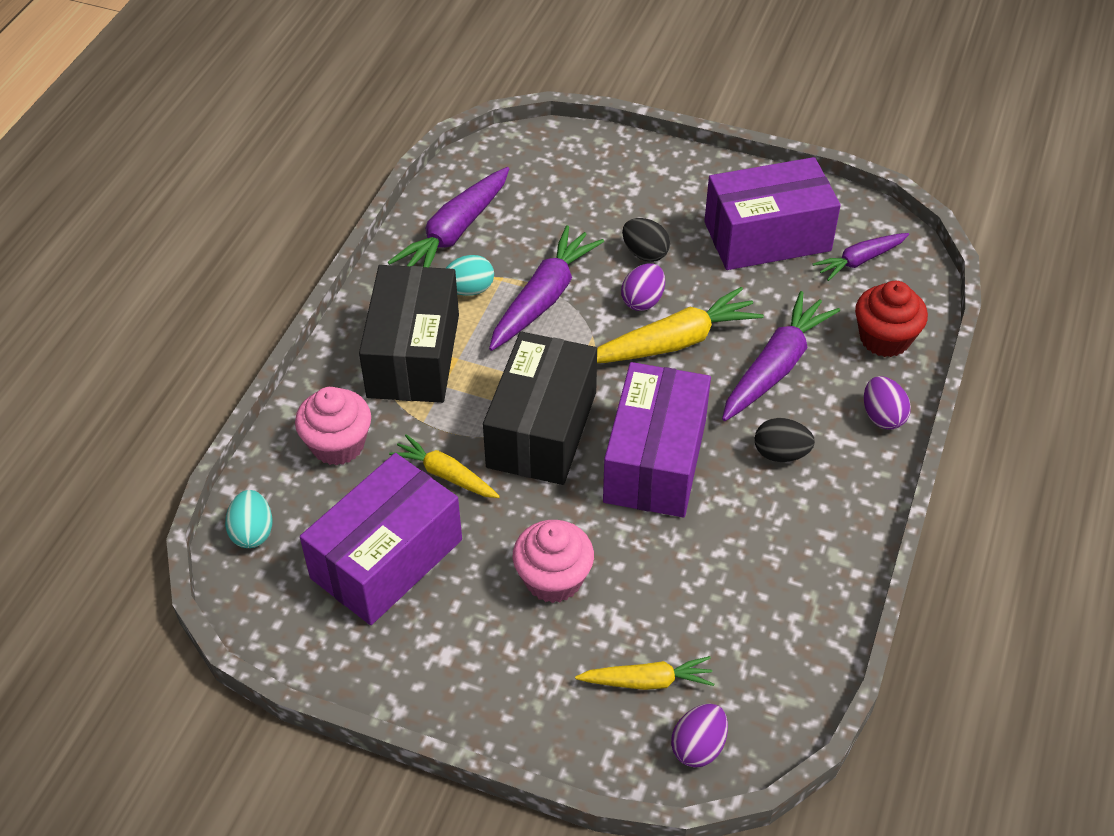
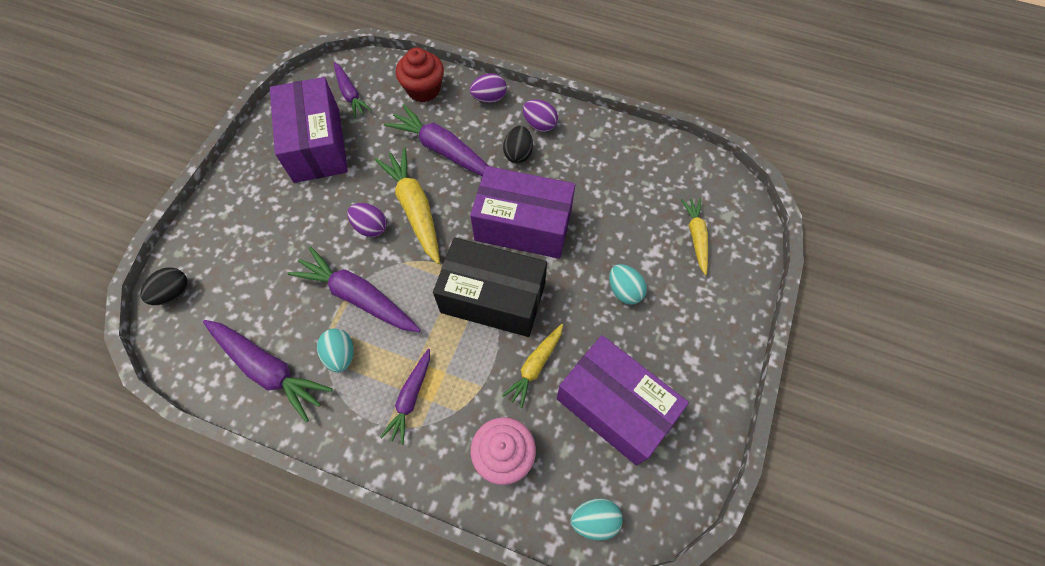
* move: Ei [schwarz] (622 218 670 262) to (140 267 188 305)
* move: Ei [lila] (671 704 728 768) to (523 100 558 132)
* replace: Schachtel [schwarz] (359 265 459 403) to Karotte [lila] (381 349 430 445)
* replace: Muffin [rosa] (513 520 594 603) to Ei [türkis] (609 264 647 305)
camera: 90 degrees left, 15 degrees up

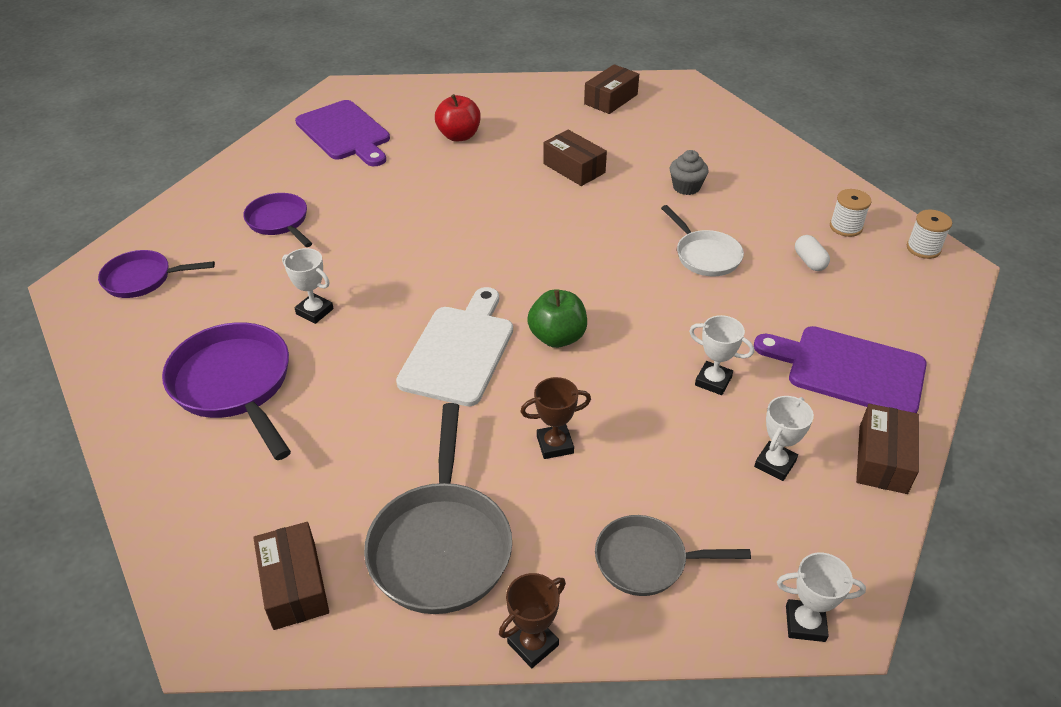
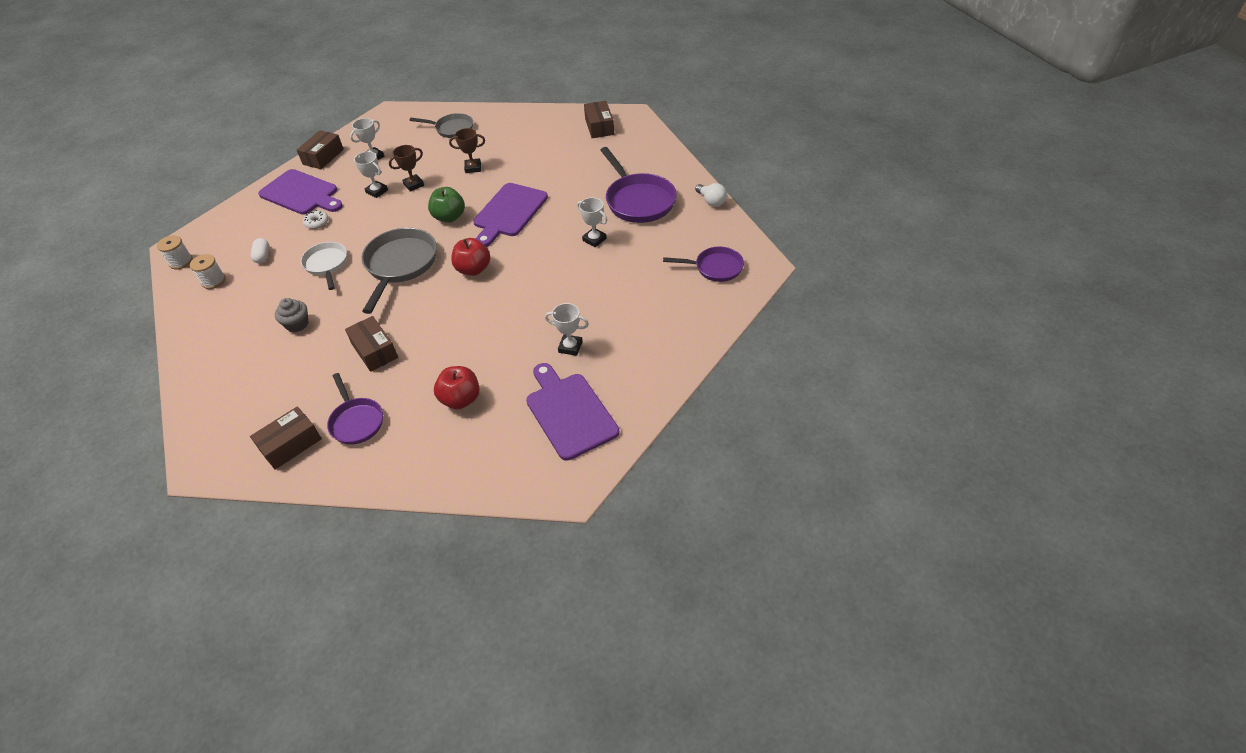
* insert: Donut [weiß] (303 210 329 229)
* insert: Apfel [rot] (451 238 490 276)
* insert: Glühbirne [weiß] (695 183 727 207)
* move: Pfanne [lila] (243 193 312 247) to (327 373 383 445)
* move: Pfanne [grau] (364 403 512 614) to (361 228 437 314)
* move: Pokal [braun] (499 573 566 668) to (389 145 424 192)
* move: Pokal [weiß] (777 553 866 642) to (545 303 589 356)
* recolor: Schneidebrett [weiß] (396 287 513 406) to Schneidebrett [lila] (473 183 548 247)
camera: 170 degrees left, 5 degrees up

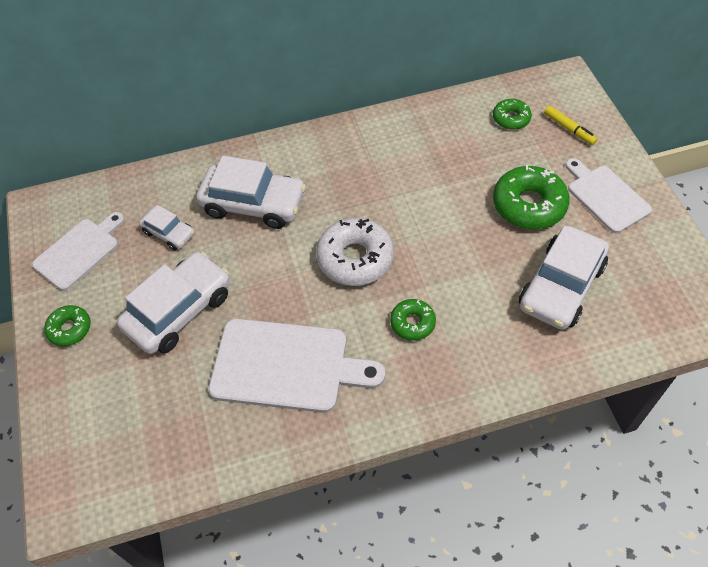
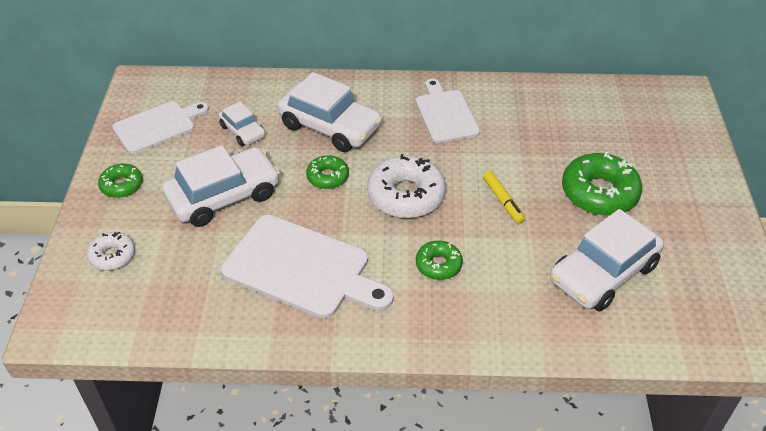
* insert: Donut [weiß] (87 232 135 271)
* move: Donut [grün] (493 99 532 130) to (306 155 349 189)
* move: Filzstift [gelb] (544 106 597 145) to (483 171 525 224)
* move: Schneidebrett [weiß] (565 158 652 233) to (416 79 480 143)
camera: 15 degrees right, 10 degrees down

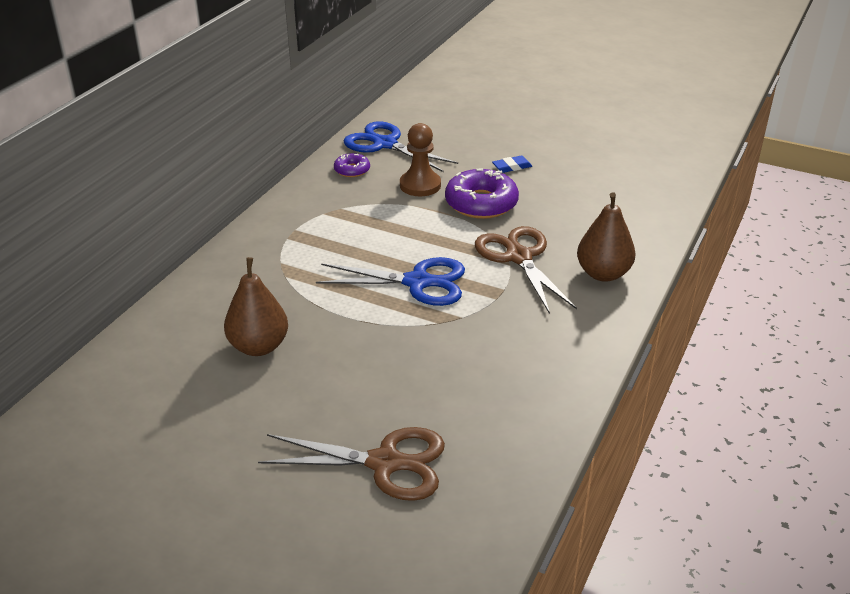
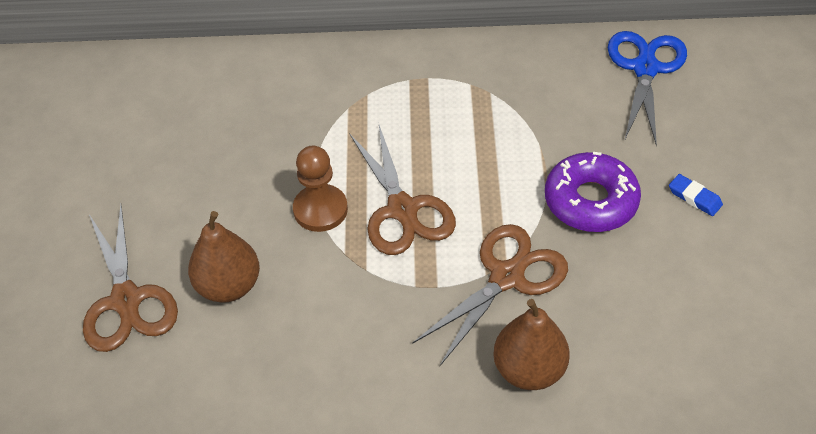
* delete: Donut [lila] (334 153 370 177)
* move: Birne [braun] (224 257 288 356) to (188 211 260 303)
* move: Bauer [braun] (400 123 441 196) to (293 146 348 232)
* recolor: Schere [blau] (316 257 465 306) to Schere [braun] (349 125 456 255)
camera: 65 degrees right, 15 degrees up

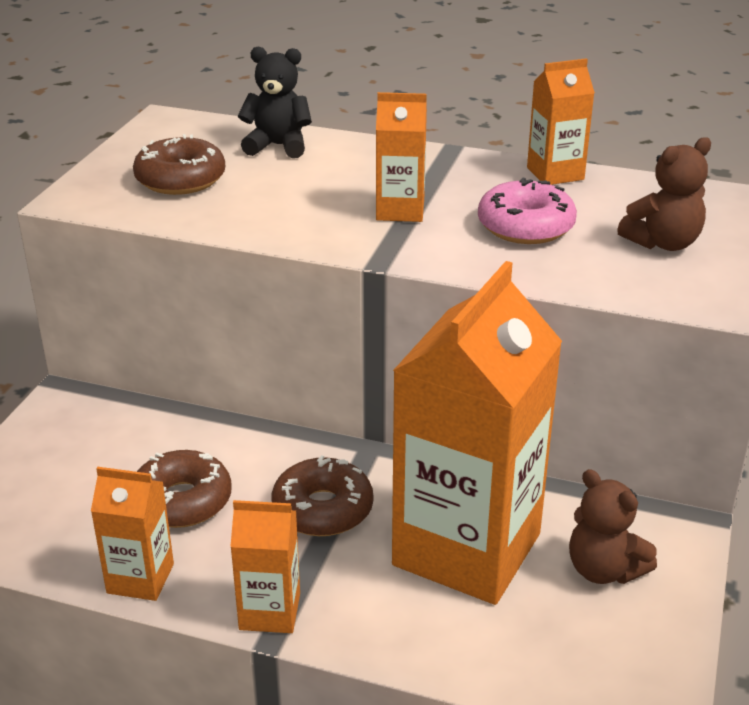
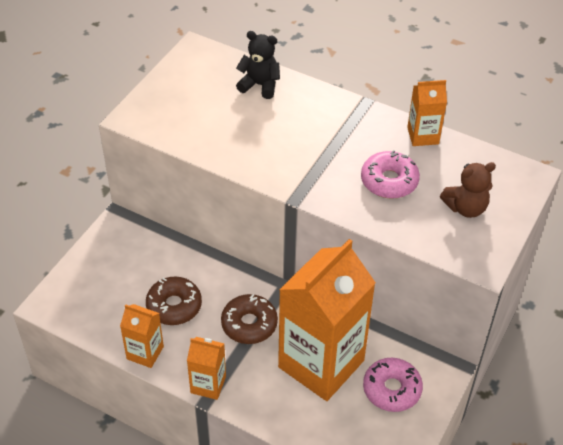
* delete: Donut [braun] (133 134 225 195)
* delete: Getränkekarton [orange] (376 92 427 222)
* replace: Teddybär [braun] (569 469 657 584) to Donut [rosa] (363 358 423 412)
camera: 10 degrees right, 15 degrees up

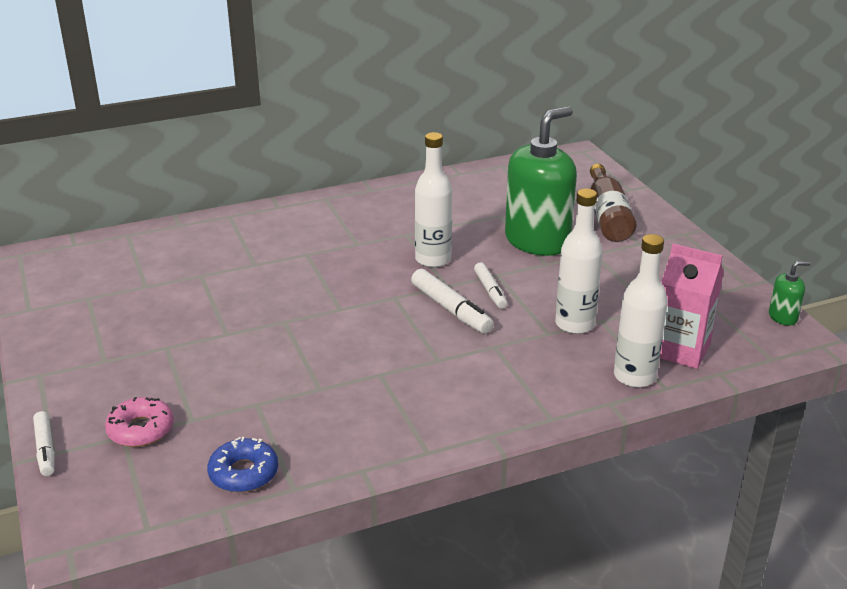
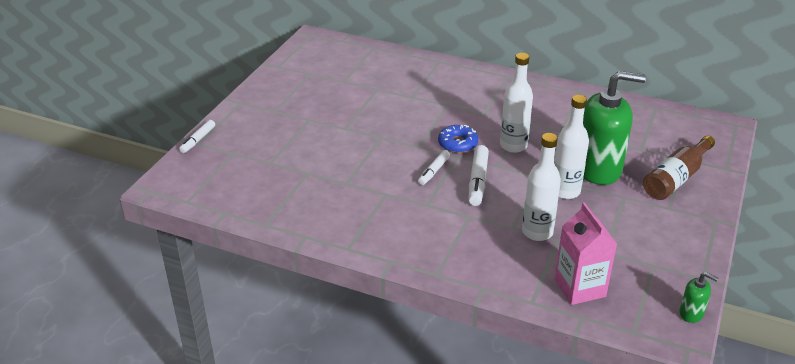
* delete: Donut [rosa] (105 397 174 447)
* move: Donut [blau] (207 437 278 493) to (438 125 478 153)
* move: Filzstift [weiß] (474 262 507 308) to (418 150 450 185)
* move: Flasche [weiß] (614 234 668 388) to (554 95 589 199)
camera: 45 degrees right, 5 degrees up

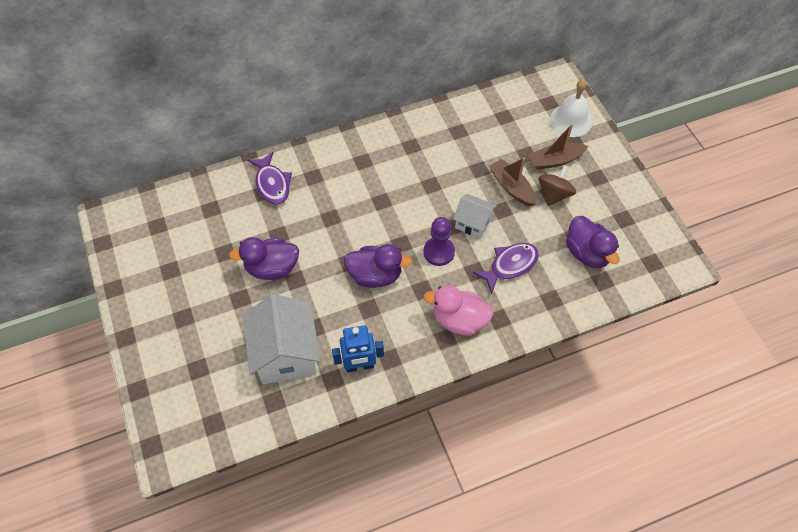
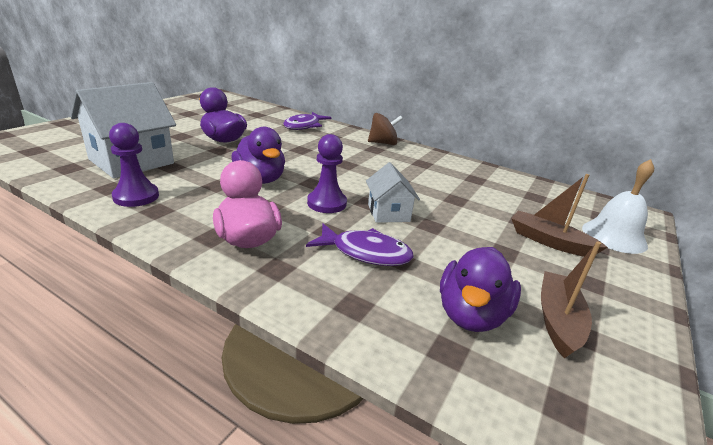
* move: Boot [braun] (489 158 536 206) to (541 241 601 358)
* move: Kreisel [braun] (539 165 576 206) to (368 113 403 145)
* replace: Roboter [blau] (332 325 384 373) to Bauer [lila] (109 123 159 207)
camera: 50 degrees right, 30 degrees down

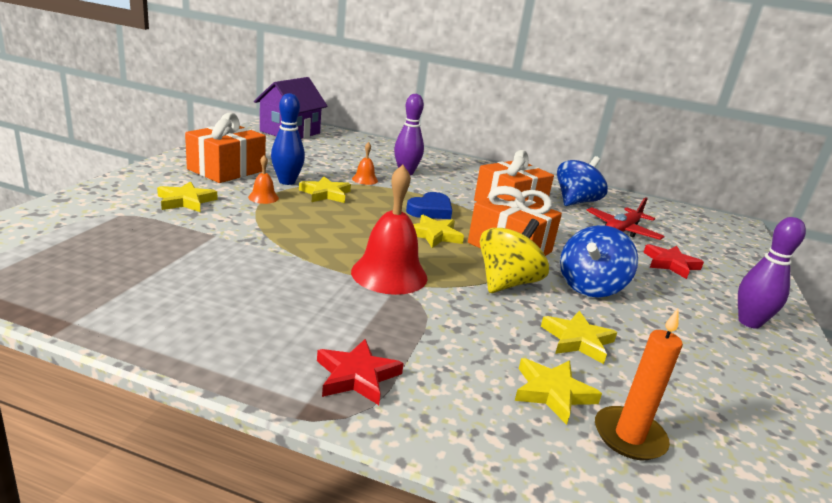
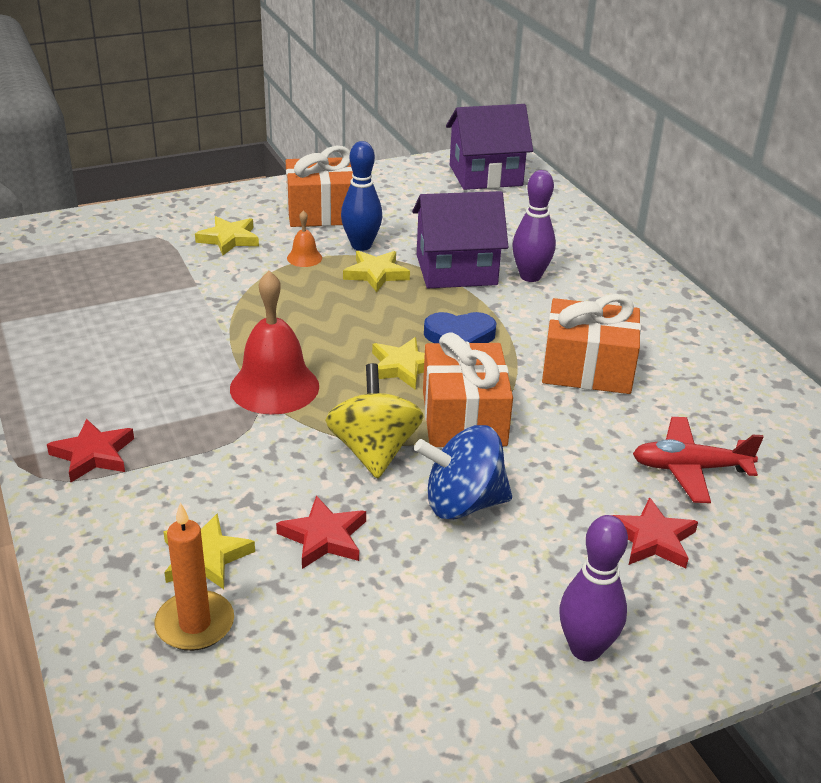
* delete: Kreisel [blau] (557 156 608 206)
* replace: Glocke [orange] (352 142 378 185) to Haus [lila] (412 191 509 288)
* recolor: Stern [gelb] (541 311 617 364) to Stern [rot] (276 496 366 569)
* rotate: Kreisel [gelb] (480 219 549 293) = (325 363 423 479) 90 degrees counterclockwise
camera: 50 degrees right, 10 degrees up

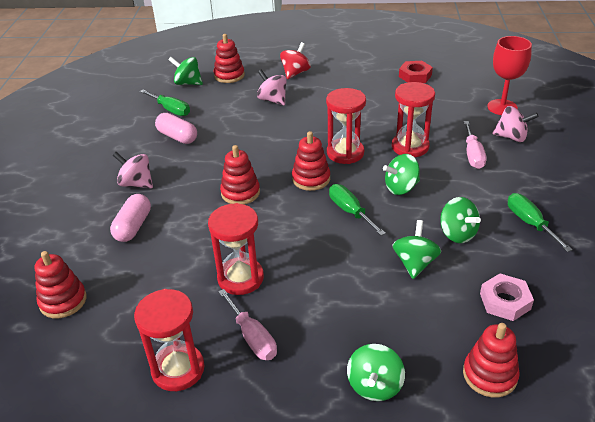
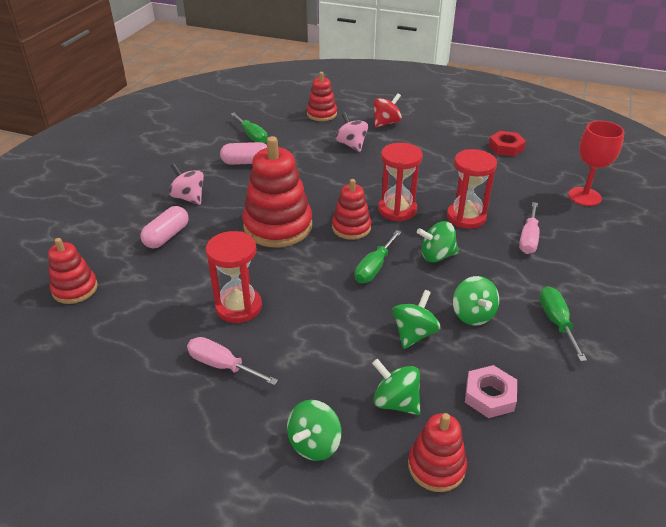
* delete: Sanduhr [rot] (134 289 205 391)
* delete: Kreisel [rosa] (492 106 539 142)
* move: Kreisel [grün] (168 57 203 85) to (372 359 421 415)
* rotate: Kapsel [rosa] (155 113 197 144) = (220 142 267 165) 60 degrees counterclockwise
* rotate: Schraubenzieher [rosa] (218 289 277 360) = (187 337 278 385) 135 degrees clockwise
* rotate: Schraubenzieher [grün] (329 184 386 236) = (355 230 401 283) 135 degrees counterclockwise
* resize: Stapelspielzeug [rot] (220 145 260 204) = (242 136 312 247) x1.76
camera: 15 degrees right, 0 degrees up

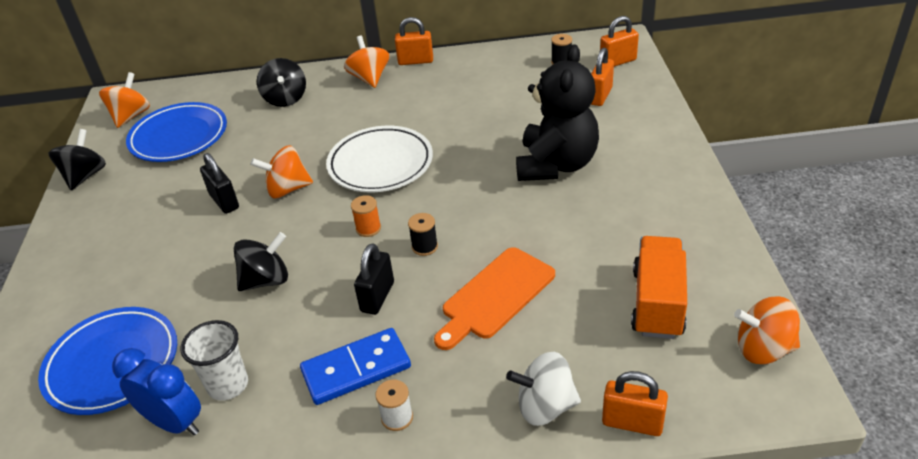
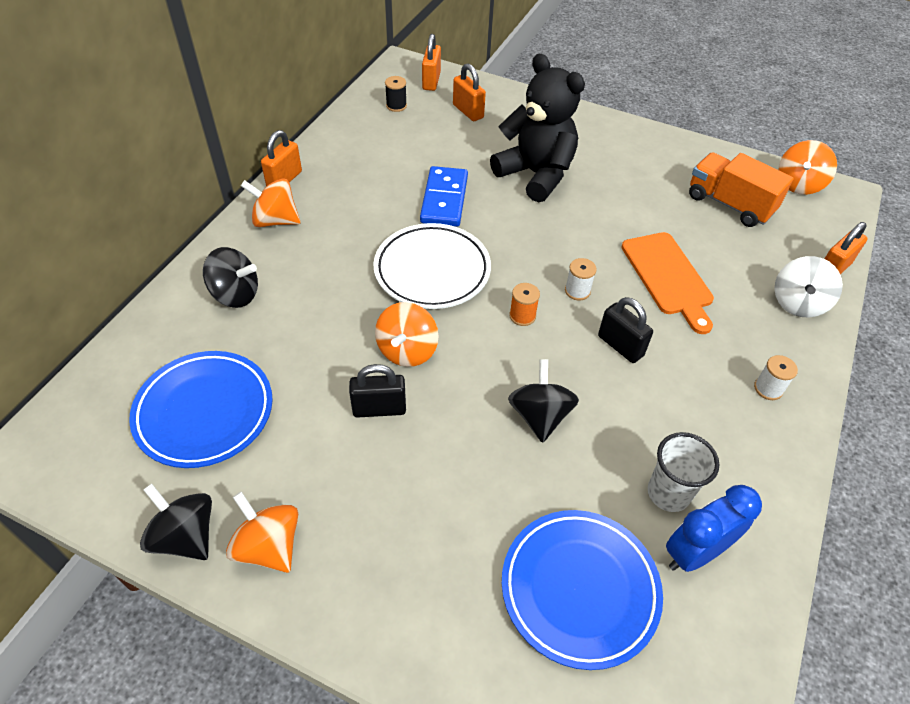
* move: Kreisel [orange] (99 72 150 128) to (226 492 298 573)
* move: Dominostein [blau] (300 328 411 405) to (420 166 468 227)
* recolor: Garnrolle [schwarz] (408 213 438 256) to Garnrolle [weiß] (565 258 597 300)
camera: 65 degrees left, 10 degrees up

